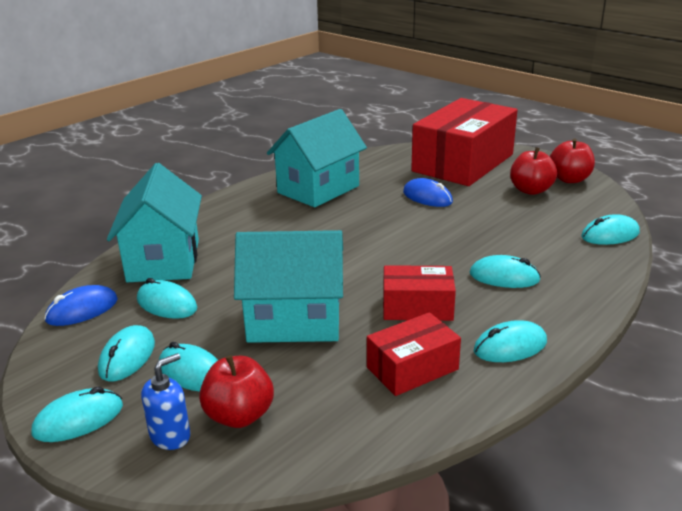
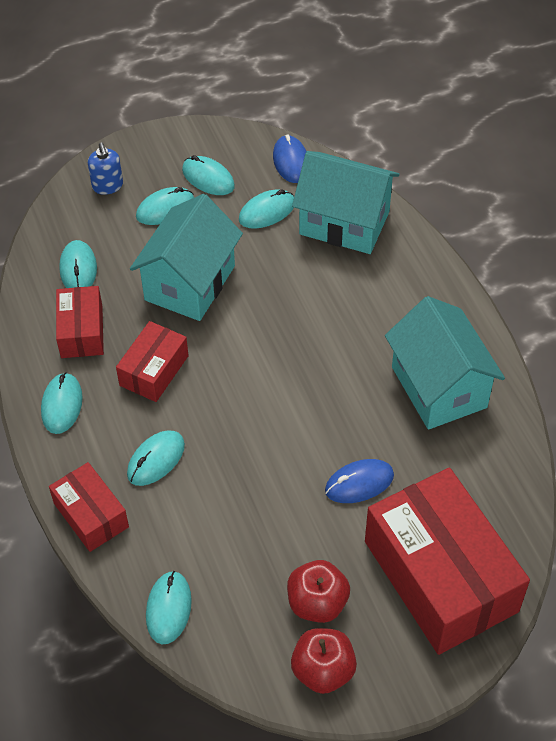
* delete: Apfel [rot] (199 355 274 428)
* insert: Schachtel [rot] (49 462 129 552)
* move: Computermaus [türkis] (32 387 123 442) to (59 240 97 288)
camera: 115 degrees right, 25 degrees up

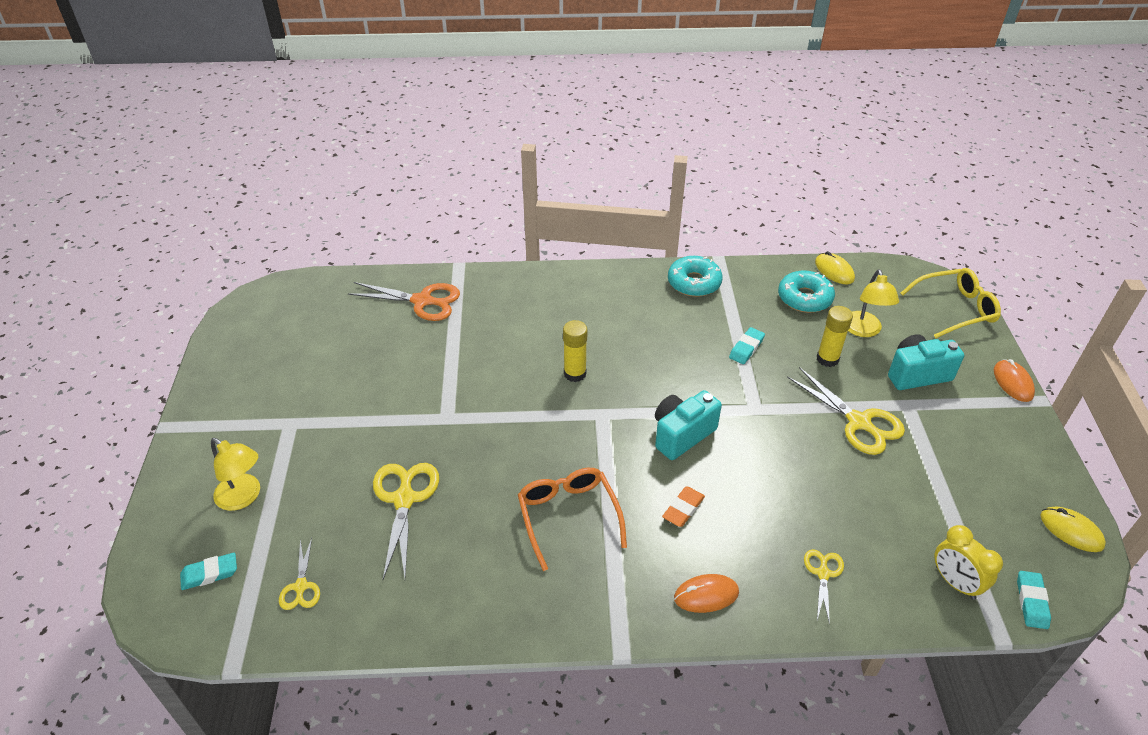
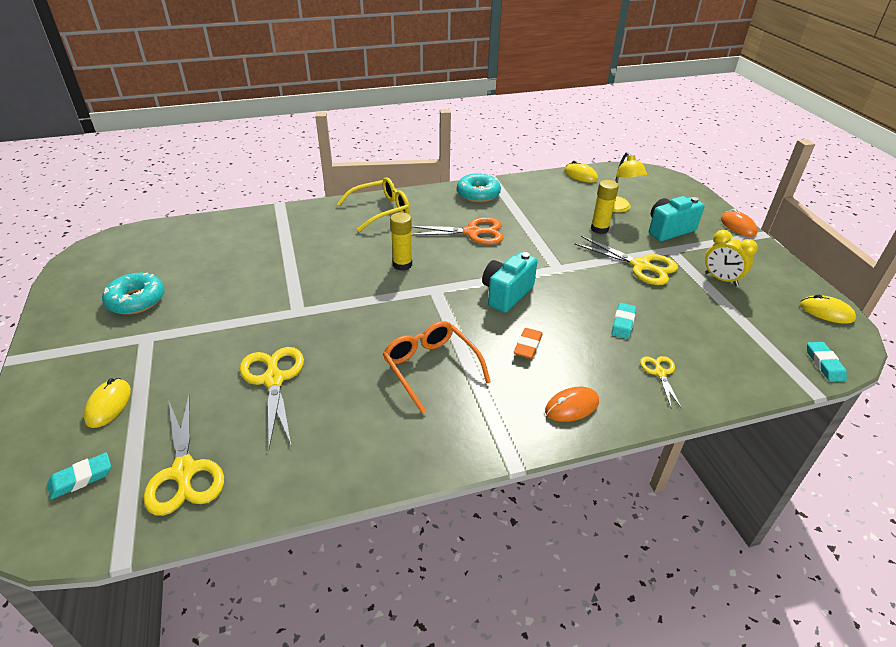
* move: Schere [orange] (348 282 460 321) to (411 217 504 245)
* move: Radiergummi [türkis] (729 327 765 364) to (611 303 636 339)
* move: Donut [türkis] (778 271 835 313) to (102 272 165 315)
* move: Brille [gelb] (900 268 1001 338) to (337 177 410 232)
* move: Wecker [gelb] (934 525 1003 600) to (705 230 758 286)
* replace: Lampe [gelb] (211 438 260 511) to Computermaus [gelb] (84 378 131 428)
* resize: Schere [gelb] (279 538 320 610) = (143 394 224 516) x1.80
camera: 15 degrees left, 5 degrees down

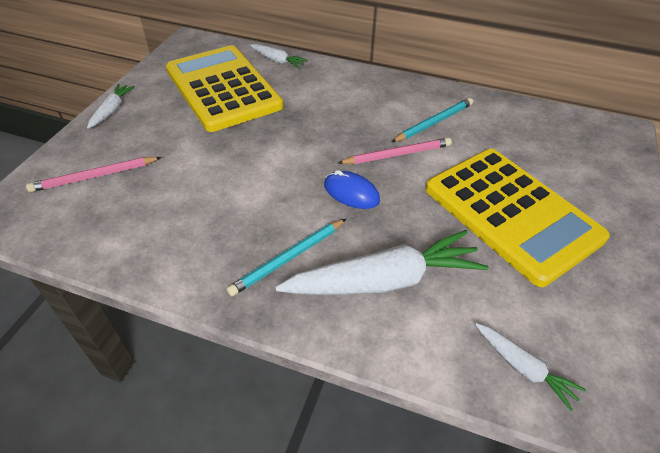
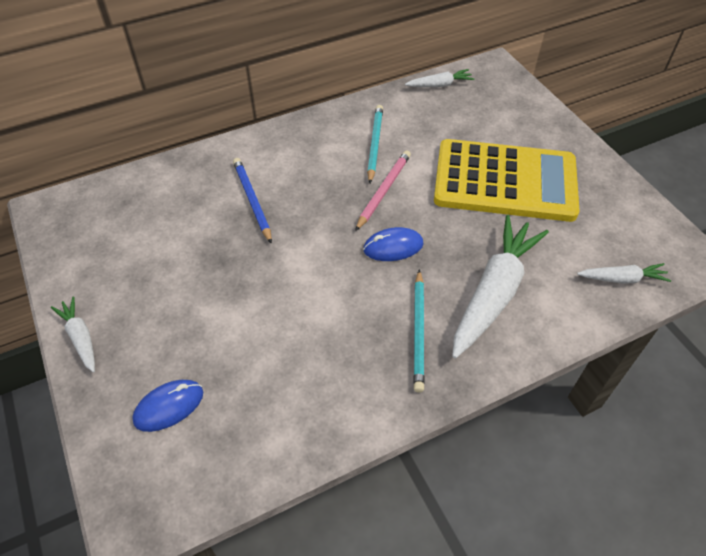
* delete: Taschenrechner [gelb] (166 45 283 132)
* insert: Bleistift [blau] (233 158 272 244)
* move: Karotte [weiß] (250 44 308 68) to (405 69 474 87)
* replace: Bleistift [rosa] (26 157 162 192) to Computermaus [blau] (132 380 203 432)
camera: 45 degrees left, 5 degrees up

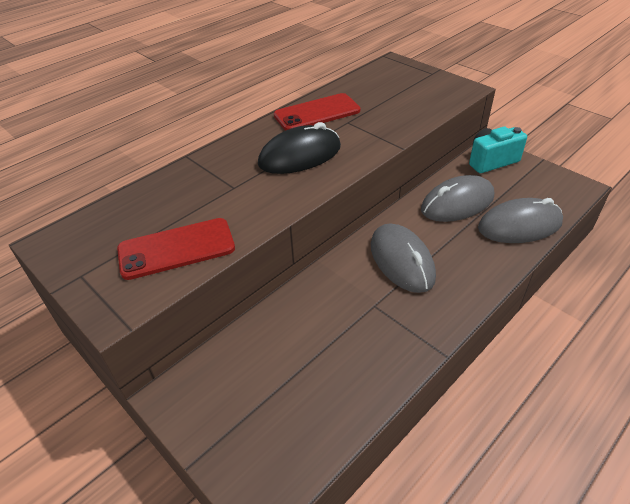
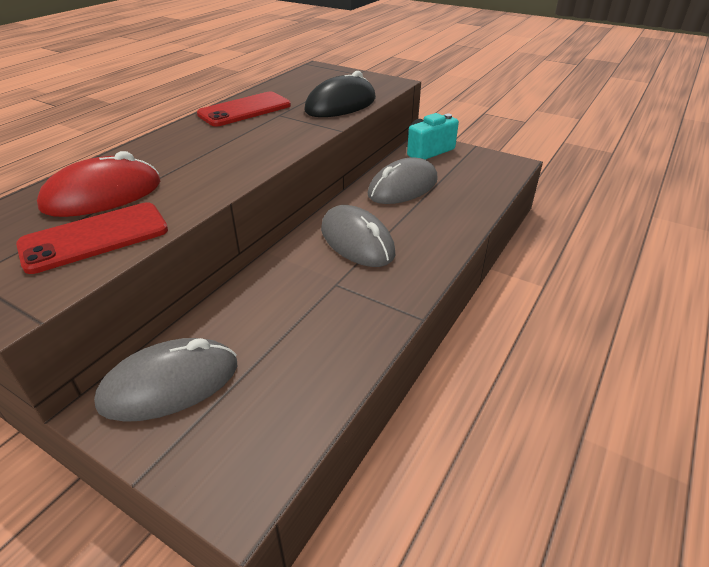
* insert: Computermaus [rot] (37 151 160 217)
* move: Computermaus [schwarz] (258 122 341 174) to (305 71 376 117)
* move: Computermaus [grau] (478 198 563 243) to (94 338 237 422)
camera: 15 degrees left, 5 degrees down

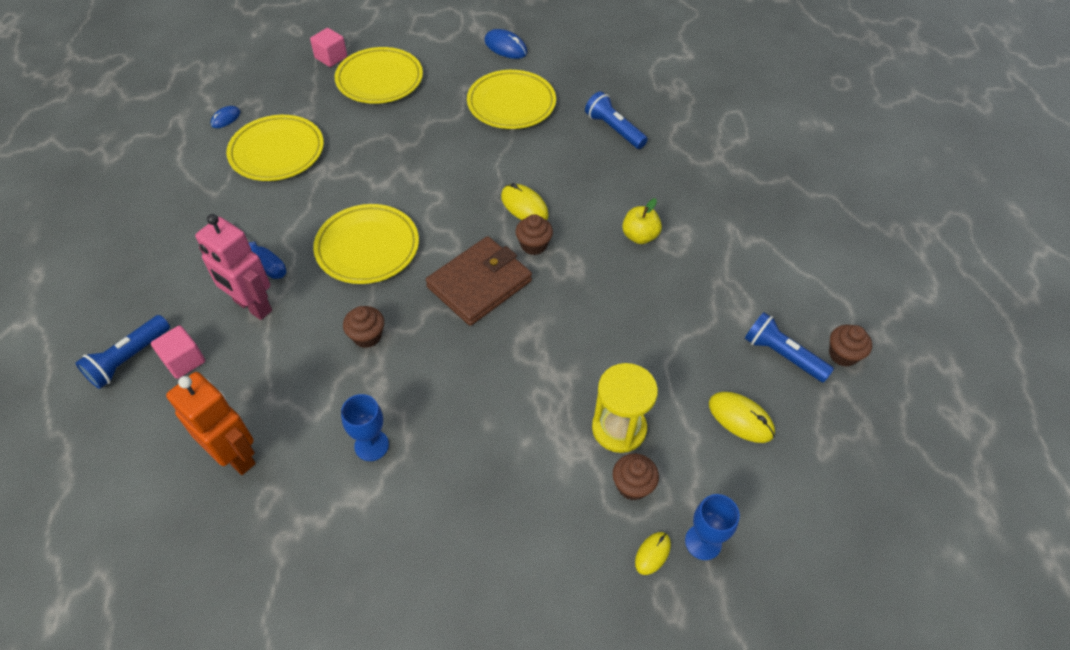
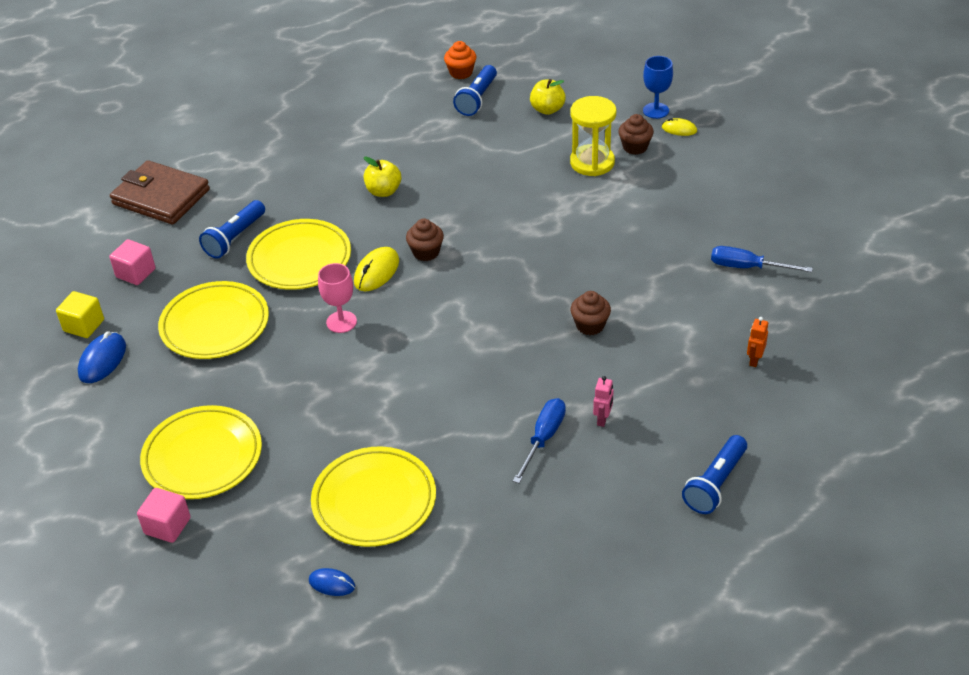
* delete: Kelch [blau] (341 394 389 461)
* insert: Kubus [gelb] (56 291 104 338)
* insert: Kelch [rosa] (318 263 357 333)
* insert: Schraubenzieher [blau] (711 246 813 272)
* move: Kubus [rosa] (151 326 205 379) to (109 239 155 285)
* move: Teller [gelb] (313 204 419 284) to (246 219 351 290)
* move: Geldbörse [braun] (426 236 532 326) to (110 160 210 225)
* replace: Computermaus [gelb] (709 392 775 443) to Apfel [gelb] (530 79 566 115)
* recolor: Muffin [braun] (829 325 872 367) to Muffin [orange] (444 41 477 79)
* rotate: Taschenlampe [blau] (75 315 170 389) = (682 435 747 514) 105 degrees clockwise
* resize: Roboter [orange] (166 372 256 475) = (747 317 768 367) x0.44
* resize: Roboter [rosa] (195 214 272 320) = (593 376 613 427) x0.44
camera: 105 degrees left, 10 degrees down

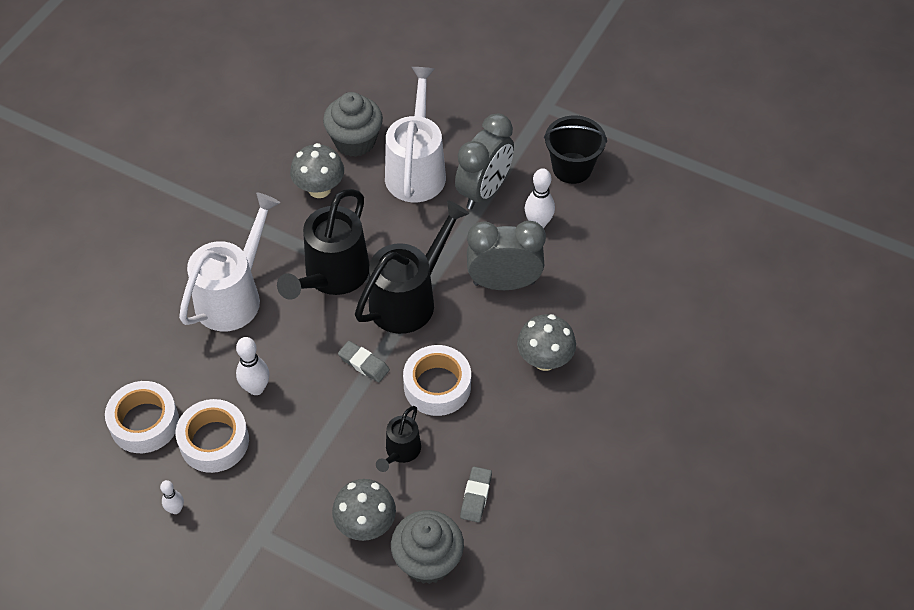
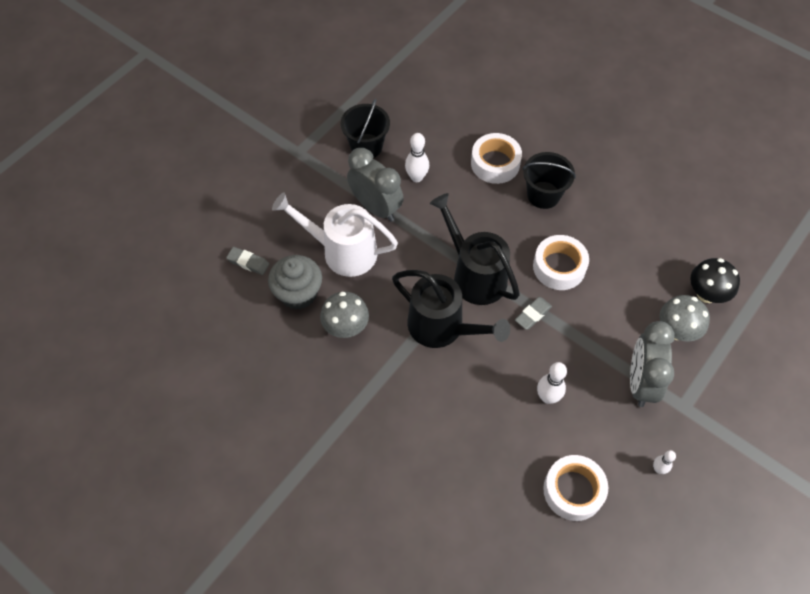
* delete: Gießkanne [weiß] (179 193 280 331)
* delete: Gießkanne [schwarz] (376 406 421 472)
* move: Klebeband [weiß] (176 399 249 473) to (471 133 522 184)
* move: Radiergummi [grau] (460 466 492 523) to (226 247 269 275)
* move: Wecker [grau] (467 221 546 290) to (630 321 674 407)
* replace: Muffin [grau] (391 510 464 584) to Pilz [schwarz] (690 258 740 303)
* replace: Pilz [grau] (517 314 576 371) to Eimer [schwarz] (523 152 576 209)
camera: 80 degrees left, 5 degrees up

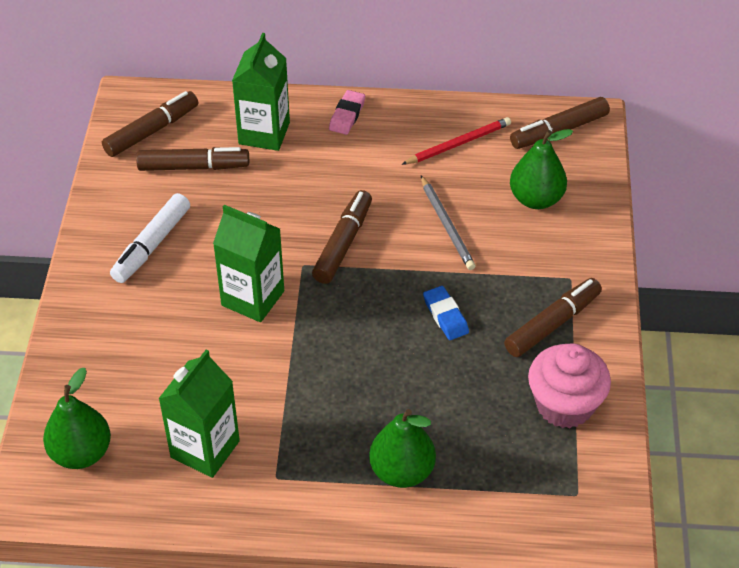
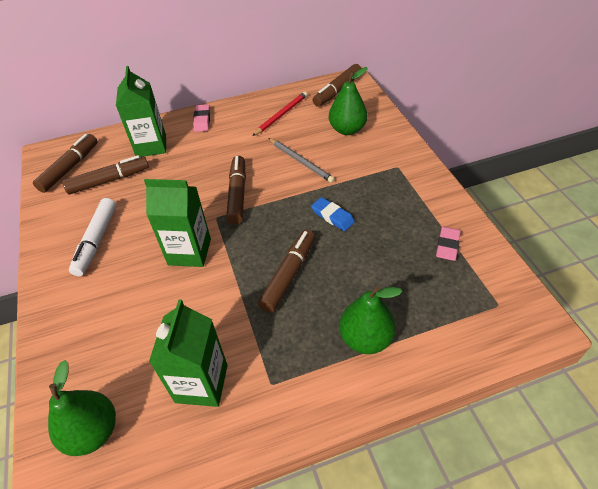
* move: Filzstift [braun] (504 278 602 357) to (258 230 315 313)
* replace: Muffin [rosa] (528 343 611 428) to Radiergummi [rosa] (436 227 461 261)
camera: 20 degrees left, 0 degrees up

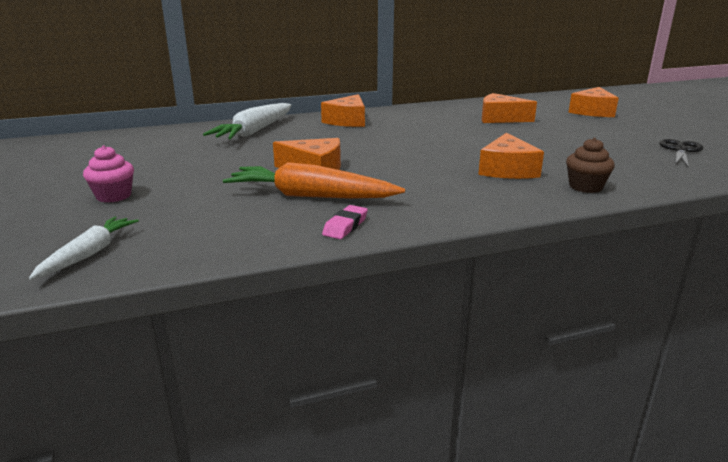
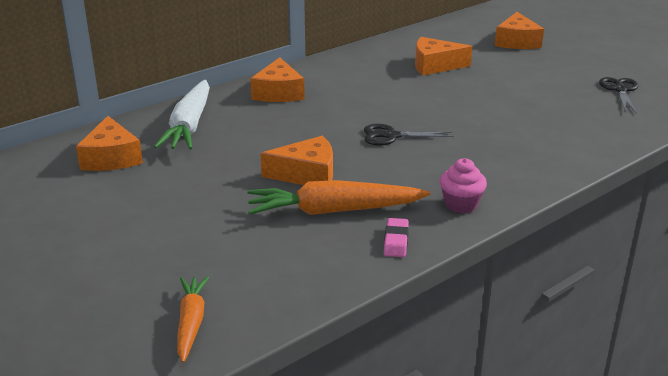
* delete: Muffin [braun] (566 138 615 193)
* insert: Schere [schwarz] (364 124 454 146)
* move: Muffin [rosa] (83 145 134 203) to (440 158 487 213)
* move: Käse [orange] (478 133 544 179) to (76 116 143 171)
* recolor: Karotte [weiß] (29 216 139 280) to Karotte [orange] (177 276 209 363)
camera: 20 degrees left, 5 degrees up

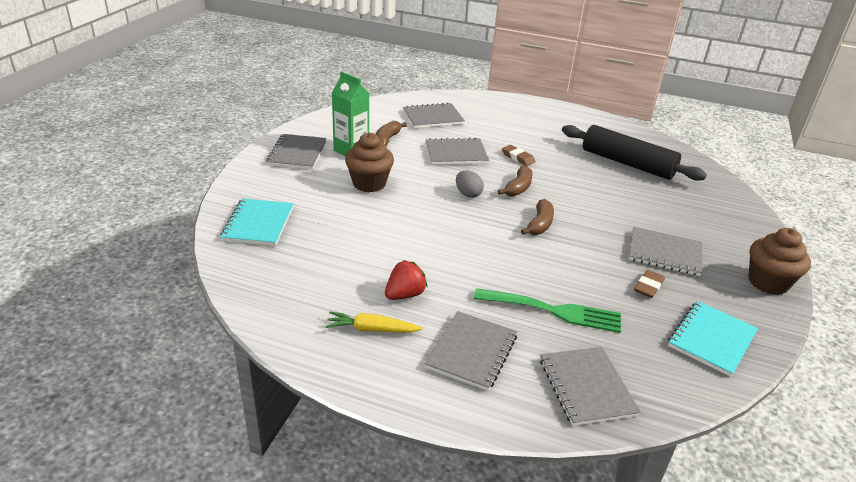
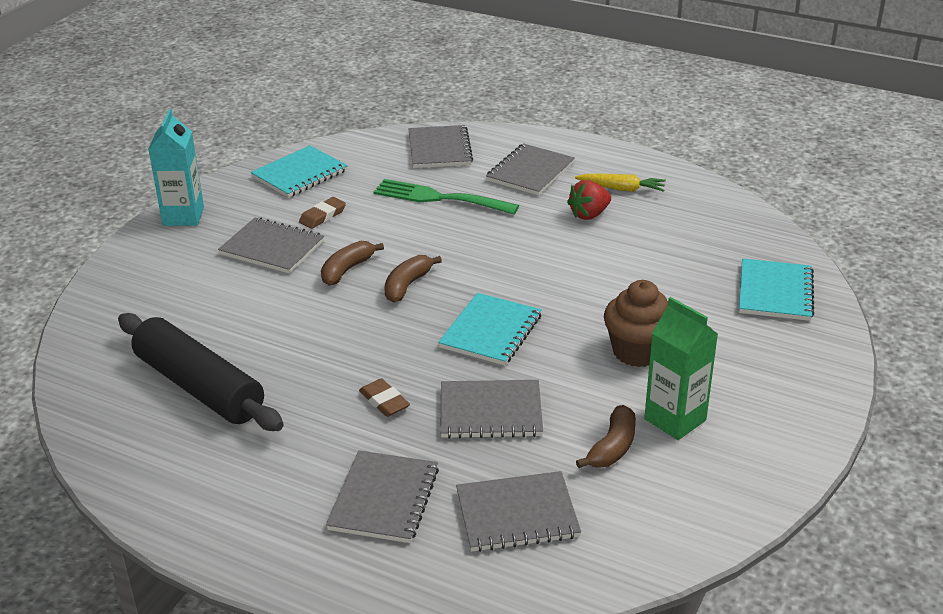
* move: Notizbuch [grau] (266 134 327 170) to (326 450 439 543)
* move: Banane [braun] (498 165 532 197) to (321 241 384 286)
* replace: Ei [grau] (456 171 484 198) to Notizbuch [türkis] (438 293 542 366)
* replace: Muffin [braun] (748 228 811 295) to Getränkekarton [türkis] (149 109 204 226)
camera: 170 degrees left, 0 degrees up

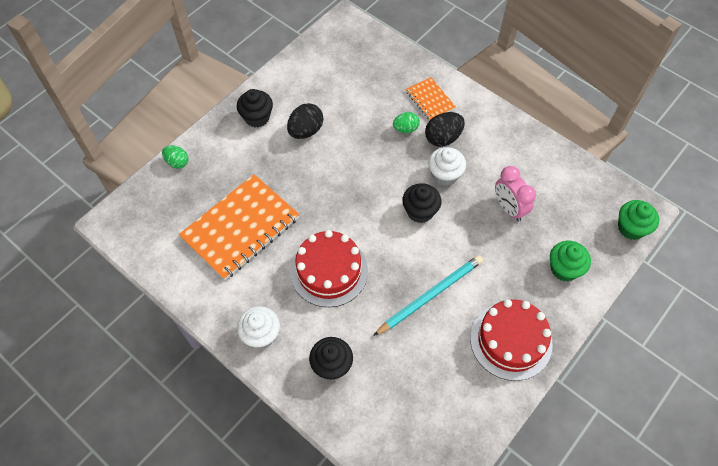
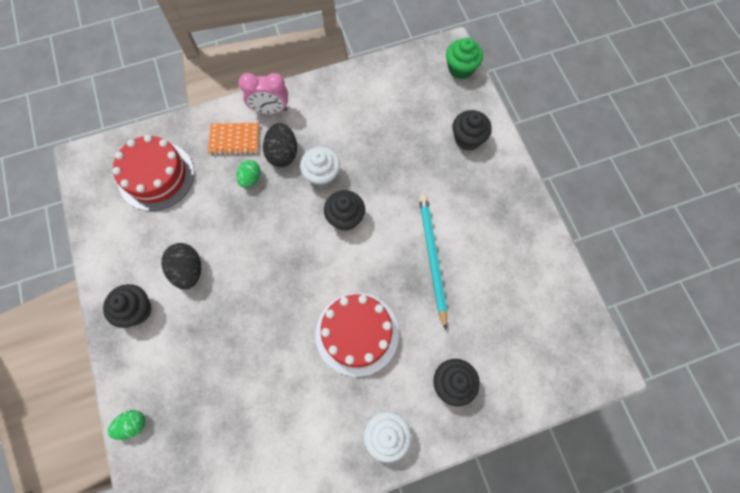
* delete: Notizbuch [orange] (179 174 299 280)
* move: Kuchen [rot] (470 299 553 381) to (112 135 194 211)
* move: Wecker [rosa] (495 166 536 222) to (238 73 288 114)
* recolor: Muffin [grün] (550 241 591 281) to Muffin [schwarz] (452 110 492 151)
camera: 60 degrees left, 10 degrees up

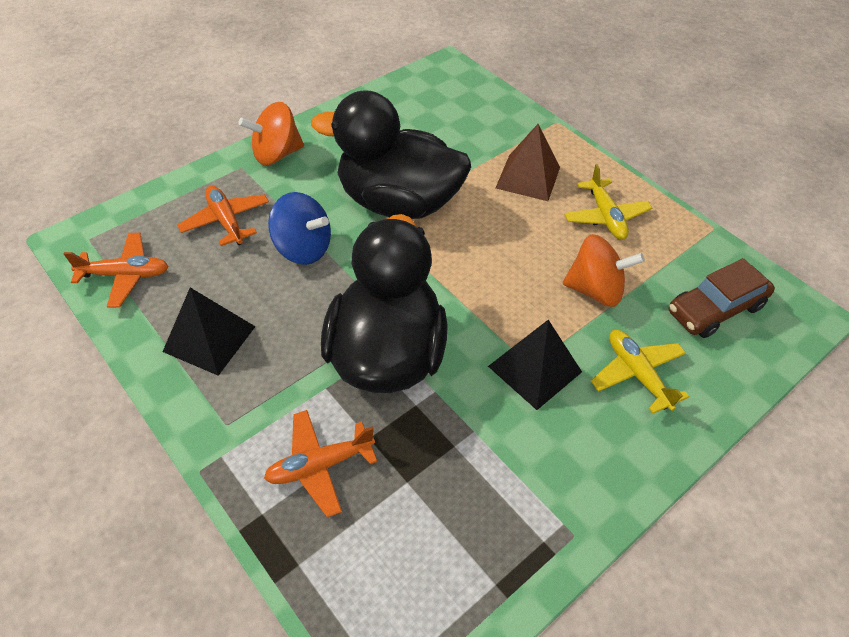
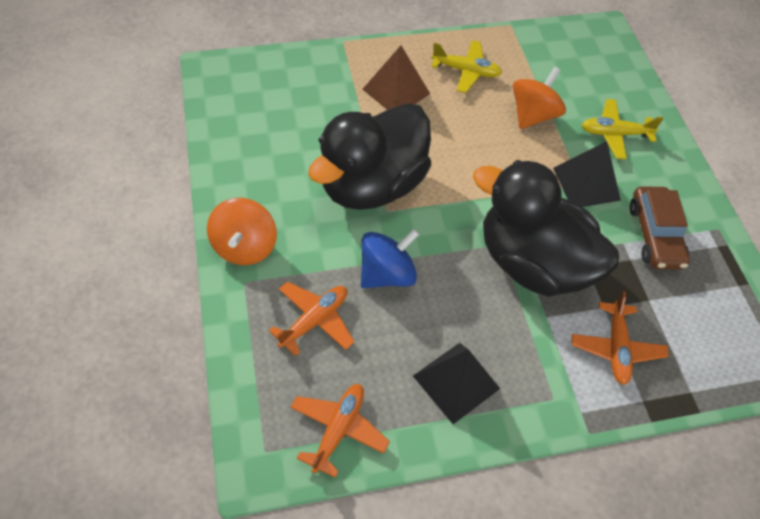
* move: Auto [braun] (669 258 775 338) to (630 186 690 270)
* rotate: Flugzeug [orange] (177 186 269 246) = (269 281 354 356) 135 degrees clockwise
camera: 65 degrees left, 5 degrees up

